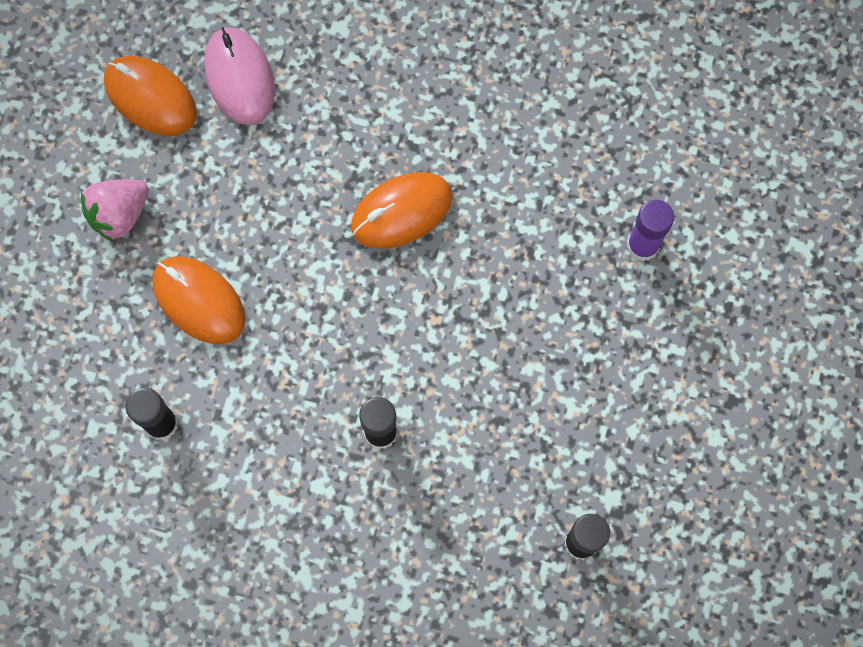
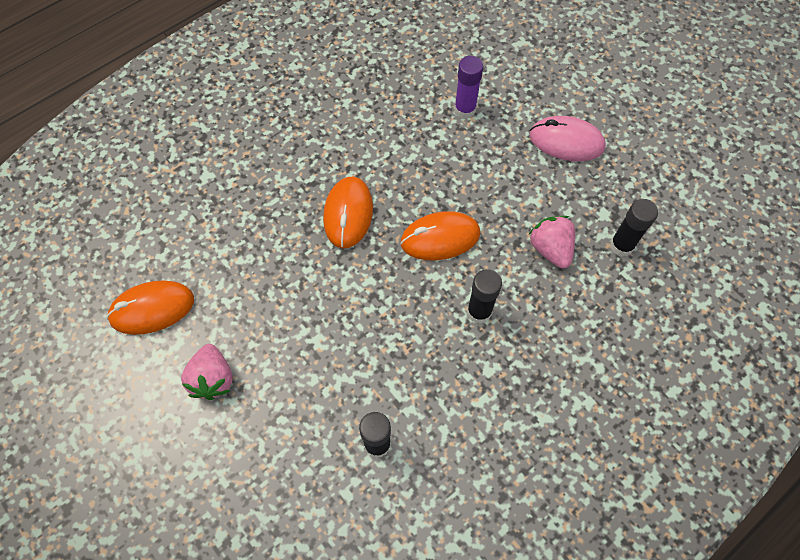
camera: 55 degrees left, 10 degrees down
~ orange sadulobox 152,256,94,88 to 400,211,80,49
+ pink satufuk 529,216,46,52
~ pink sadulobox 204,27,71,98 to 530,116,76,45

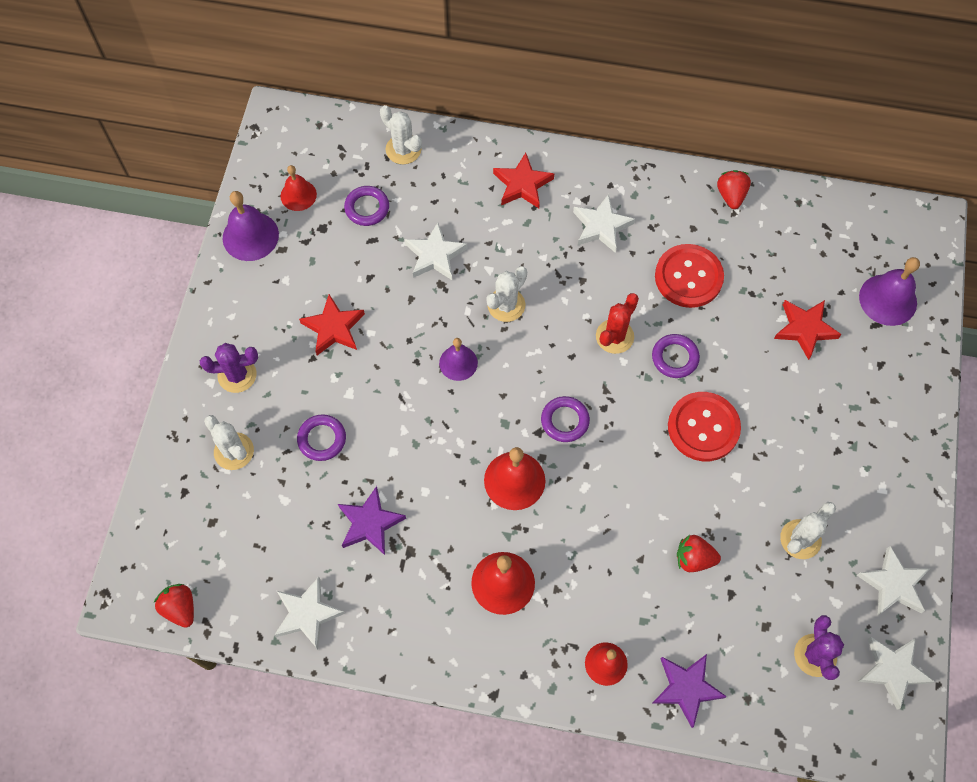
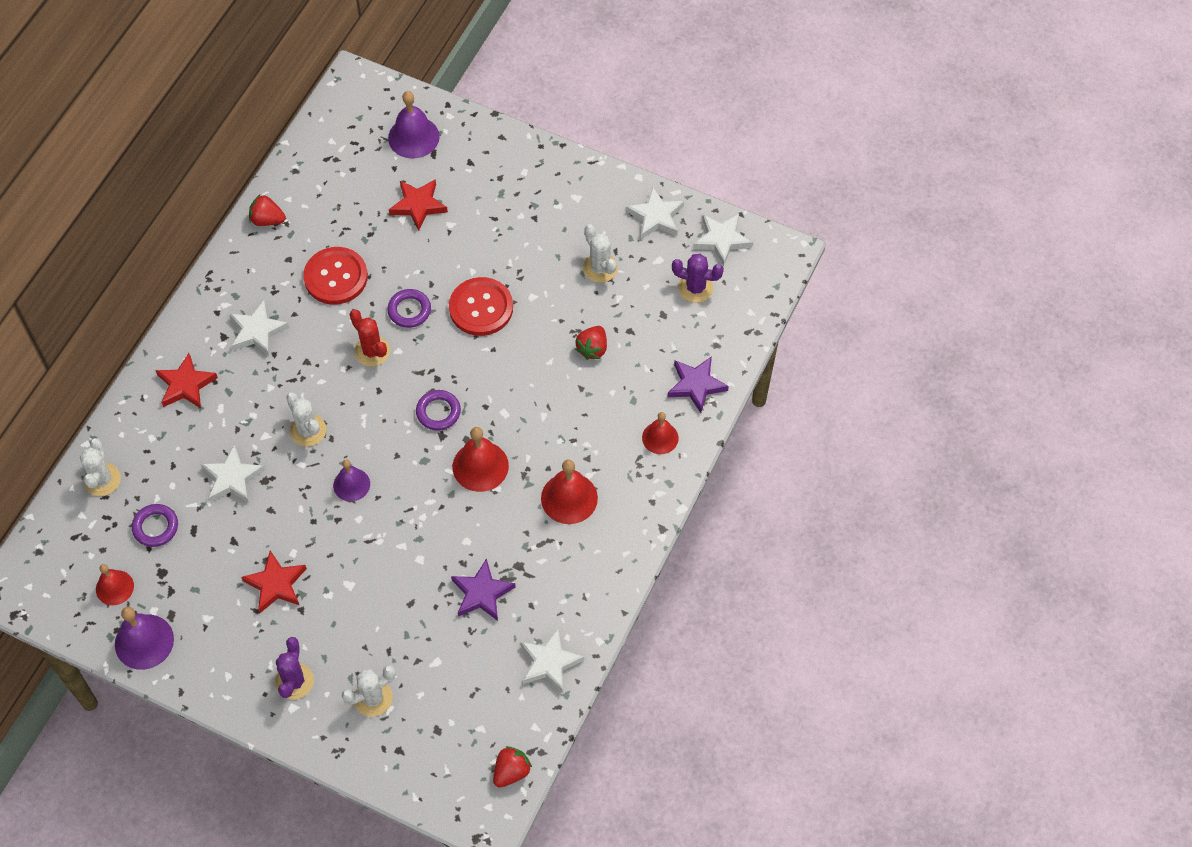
camera: 75 degrees left, 5 degrees down
~ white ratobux 380,105,42,59 = 80,438,41,58 60 degrees counterclockwise
~ red satufuk 154,584,40,44 = 493,746,39,42 150 degrees clockwise
- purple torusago 297,414,49,47

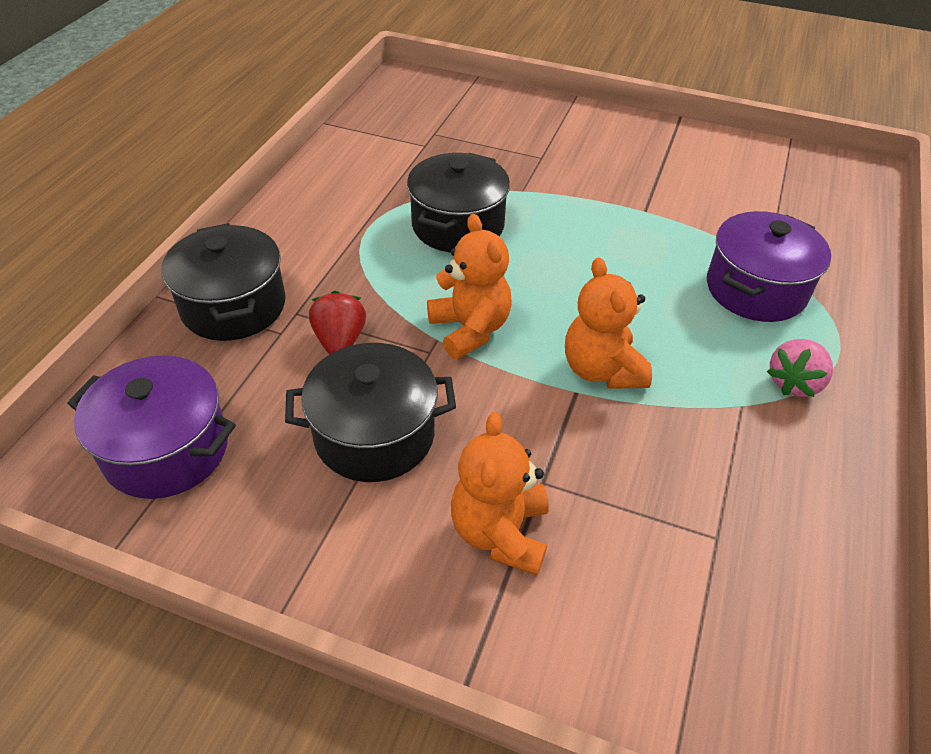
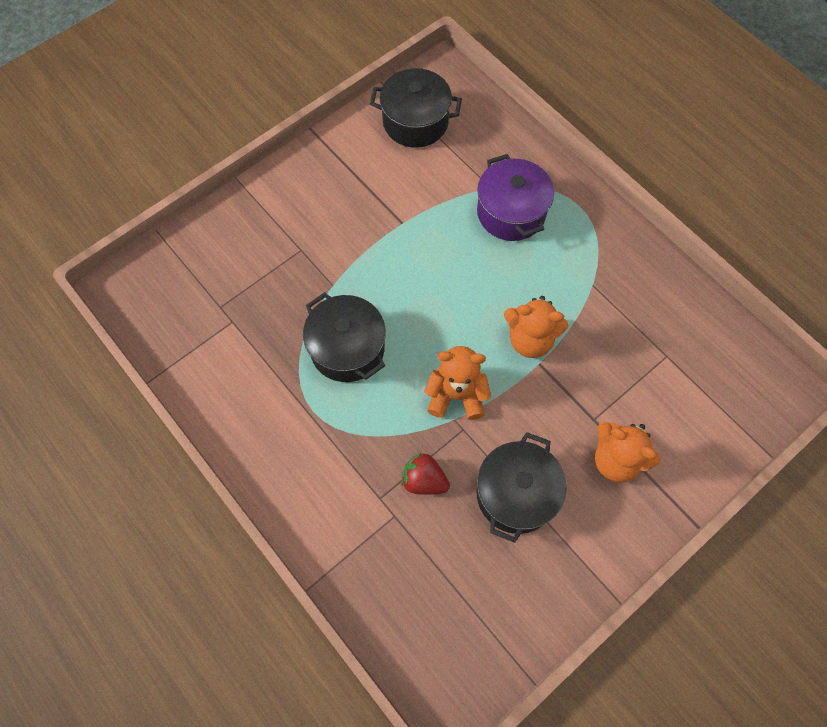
camera: 60 degrees left, 20 degrees up
~ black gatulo 162,223,124,118 to 370,68,92,80
- purple gatulo 67,355,169,144
- pink satufuk 767,339,66,58

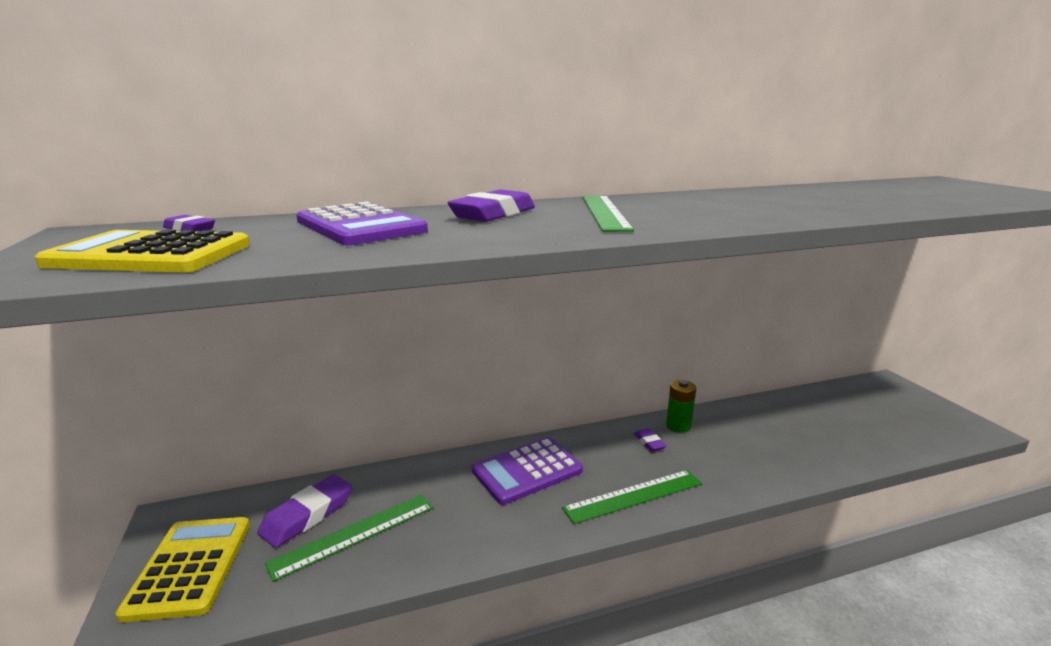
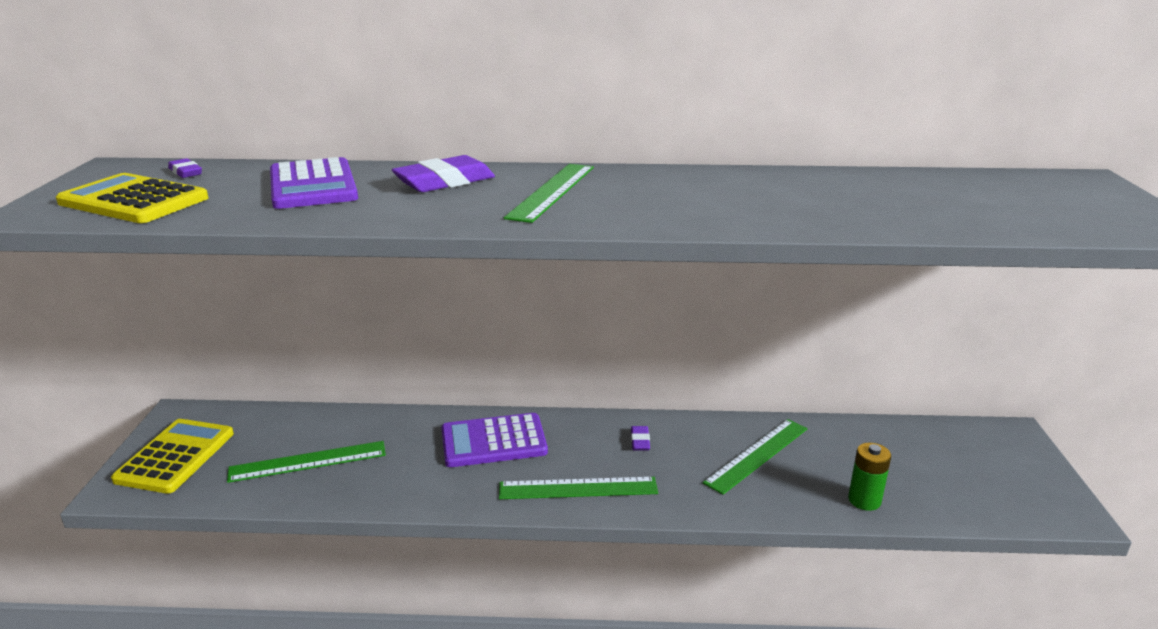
camera: 20 degrees right, 5 degrees up
+ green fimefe 703,419,105,76
~ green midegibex 666,380,30,53 to 848,443,43,68
- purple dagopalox 257,474,95,74

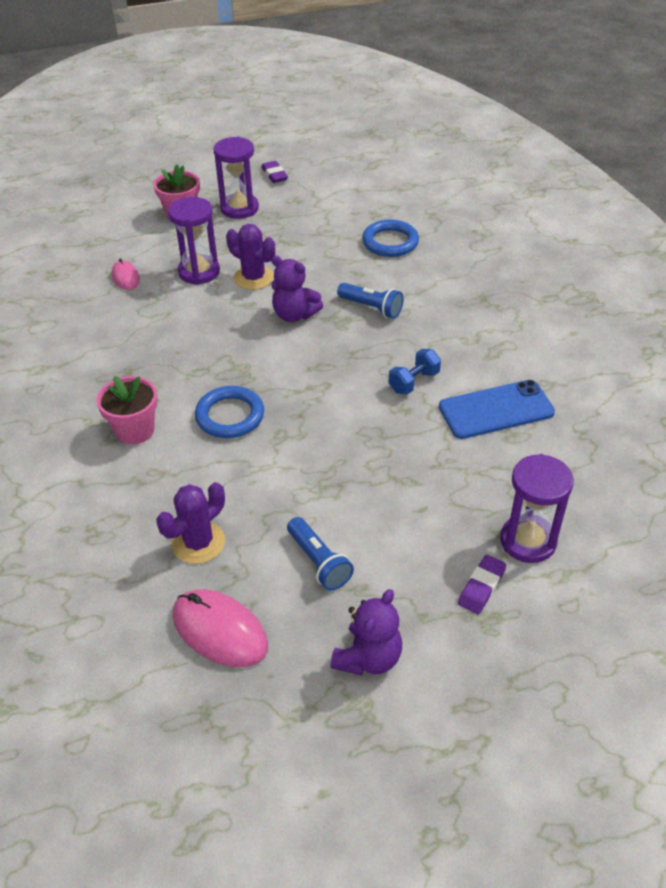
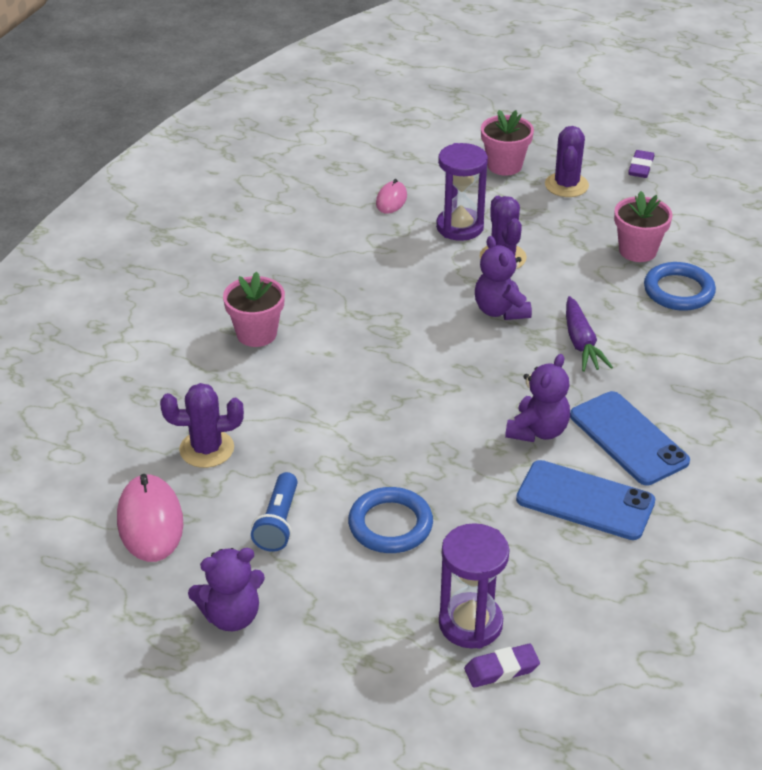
camera: 40 degrees right, 5 degrees down
~ blue torusago 195,386,69,52 to 348,487,85,66
~ purple dagopalox 458,555,48,59 to 464,644,76,44
~ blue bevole 388,349,53,45 to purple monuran 505,354,65,88
~ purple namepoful 213,136,46,83 to purple ratobux 545,126,44,71
~ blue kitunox 337,283,67,35 to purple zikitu 566,296,47,76
+ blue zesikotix 570,391,120,94
+ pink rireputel 614,191,58,71

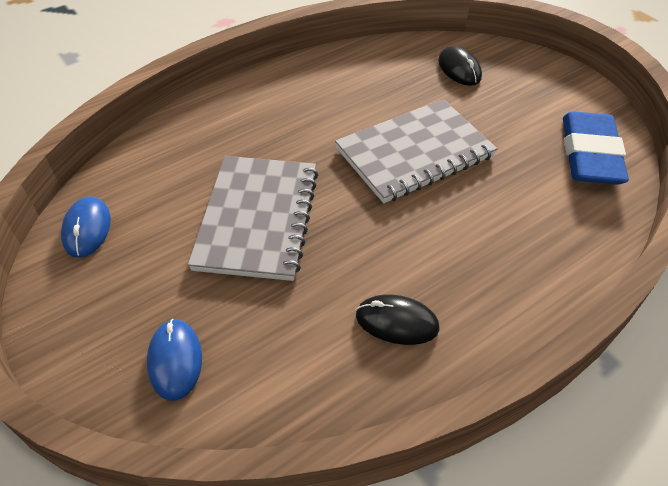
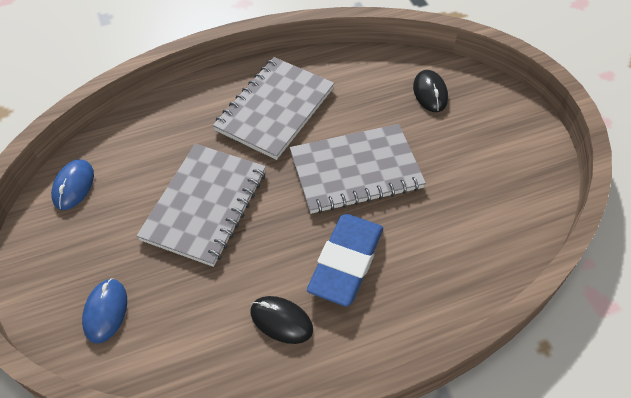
camera: 15 degrees right, 5 degrees up
+ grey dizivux 213,57,121,103
~ blue dagopalox 563,111,66,74 to 307,214,76,93

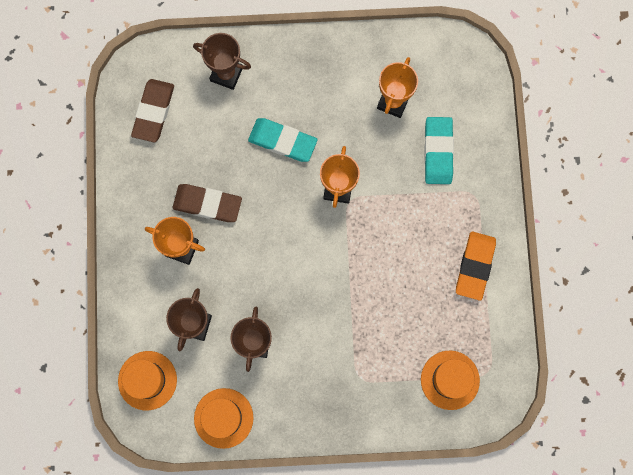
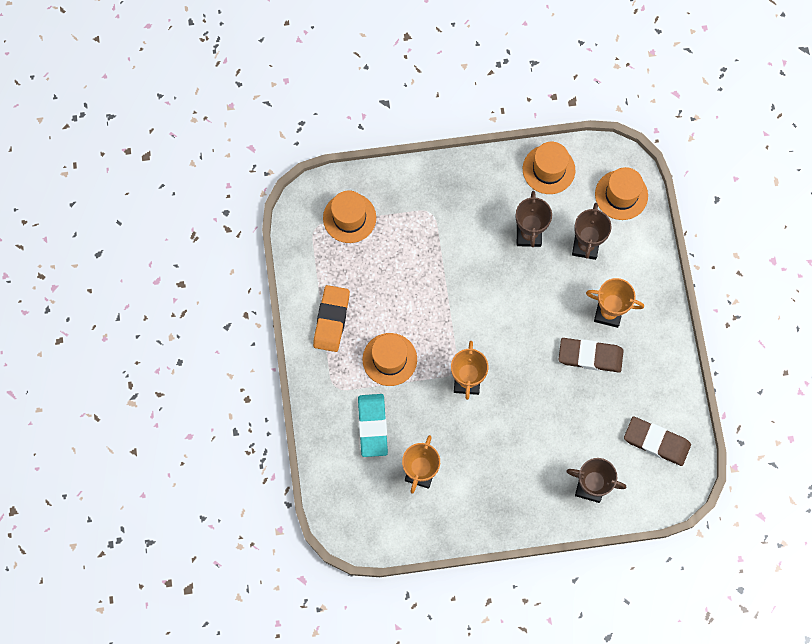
camera: 175 degrees right, 5 degrees down
+ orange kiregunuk 363,333,54,53
~ brown dagopalox 131,79,43,63 = 624,416,67,50 75 degrees counterclockwise
- turquoise dagopalox 248,118,70,44

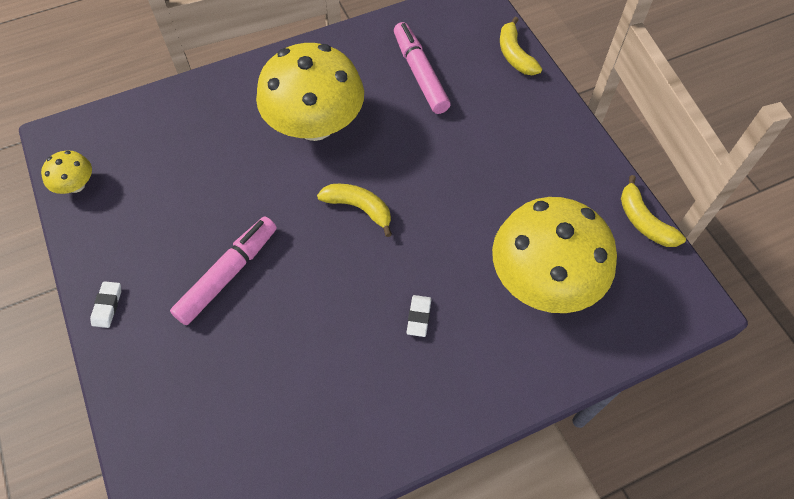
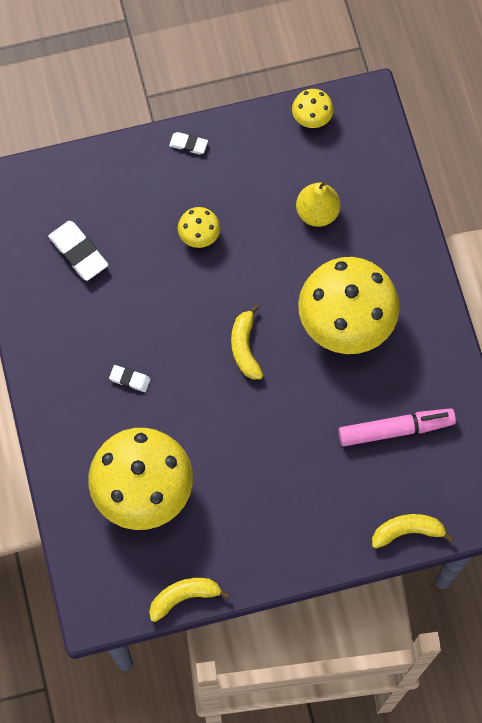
camera: 100 degrees right, 10 degrees up
+ white dagopalox 48,221,60,60
~ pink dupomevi 170,216,107,109 to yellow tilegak 178,207,42,41
~ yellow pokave 317,184,75,53 = 231,304,32,76 135 degrees clockwise
+ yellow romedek 296,181,44,46

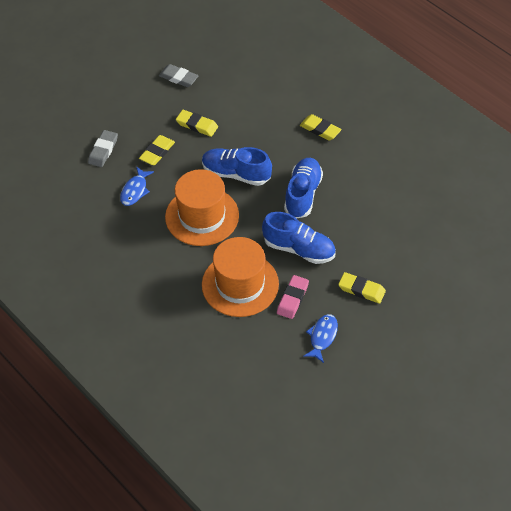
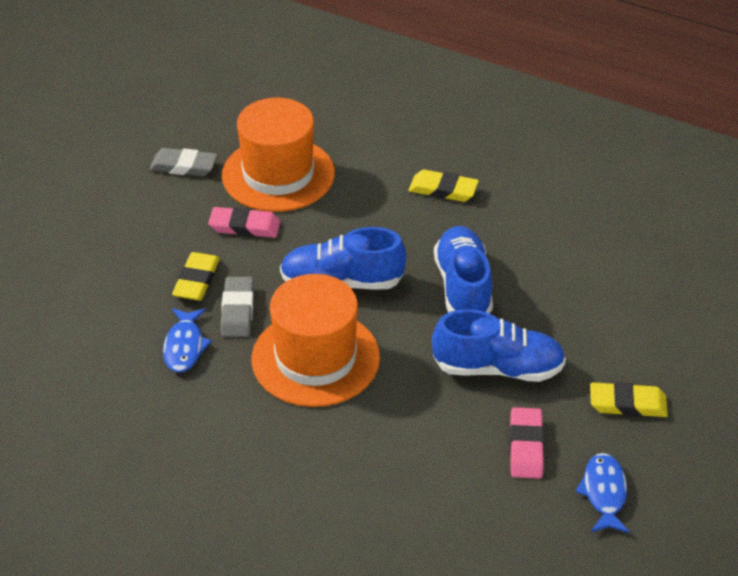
camera: 20 degrees left, 10 degrees down
~ yellow dagopalox 176,110,42,27 to pink dagopalox 208,207,72,31
~ grey dagopalox 88,130,30,37 to 221,277,33,60
~ orange kiregunuk 202,237,77,80 to 222,98,113,114

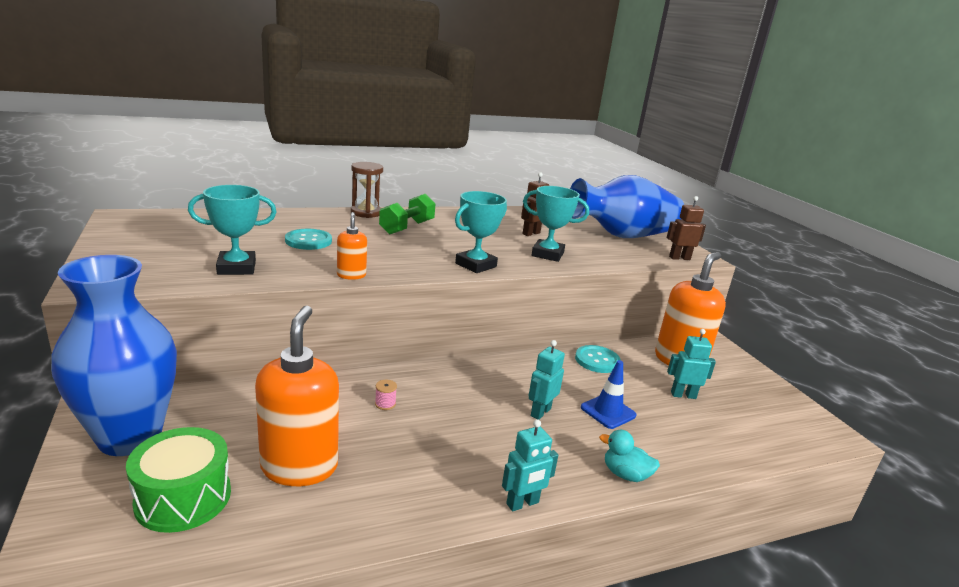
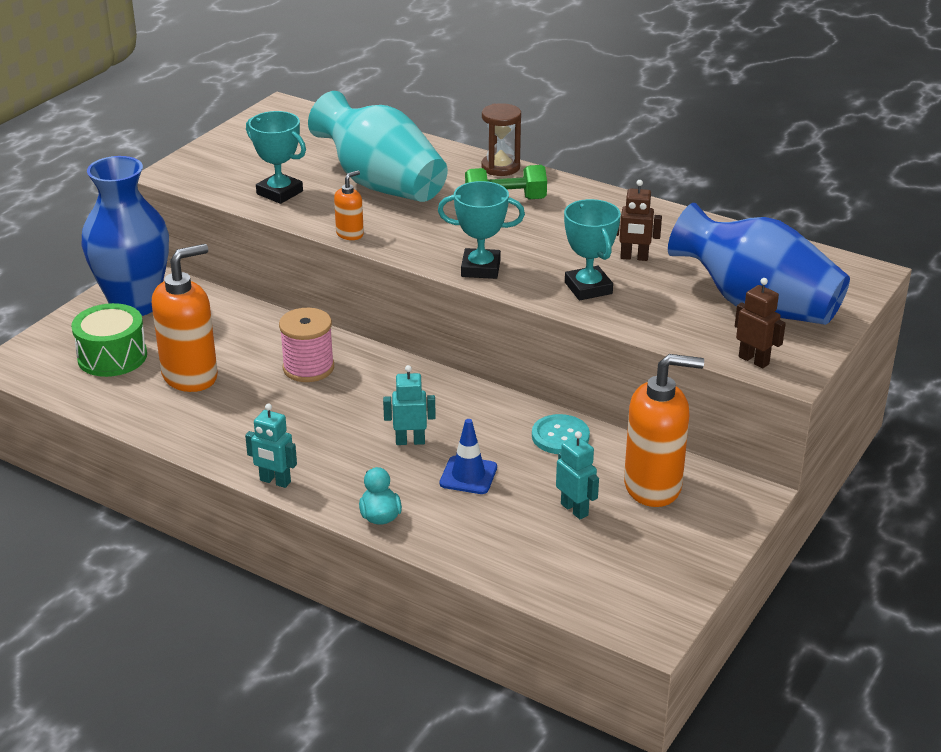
camera: 55 degrees right, 10 degrees up
~ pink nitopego 375,380,22,30 = 279,308,55,74 x2.44
~ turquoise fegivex 285,229,47,21 to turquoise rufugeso 308,91,140,111

